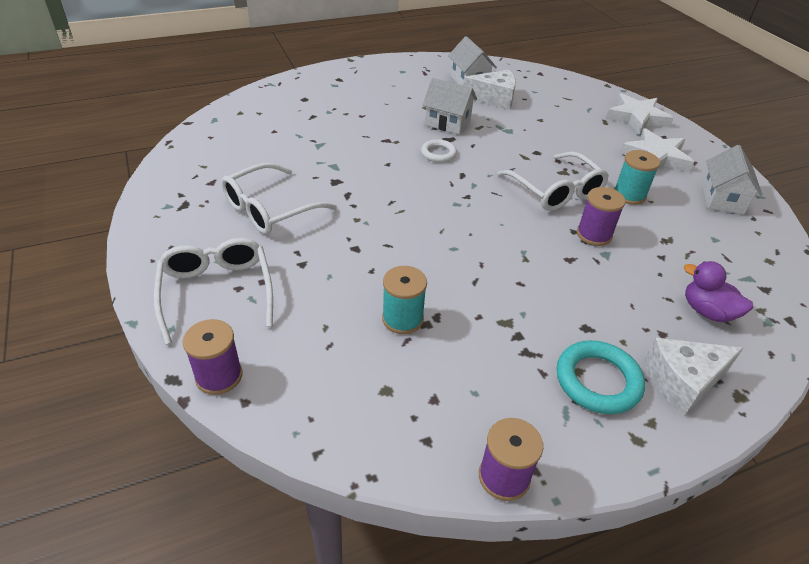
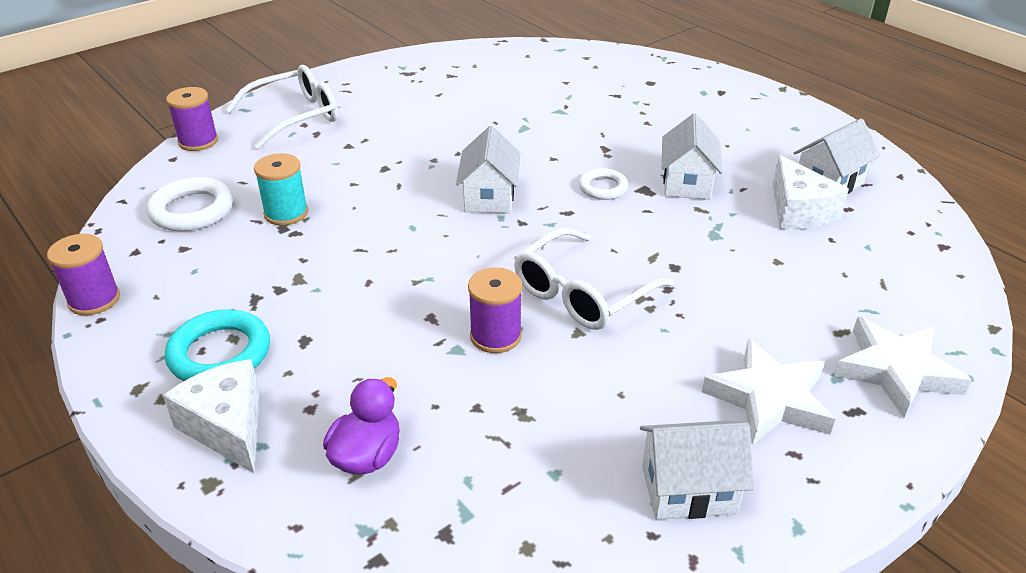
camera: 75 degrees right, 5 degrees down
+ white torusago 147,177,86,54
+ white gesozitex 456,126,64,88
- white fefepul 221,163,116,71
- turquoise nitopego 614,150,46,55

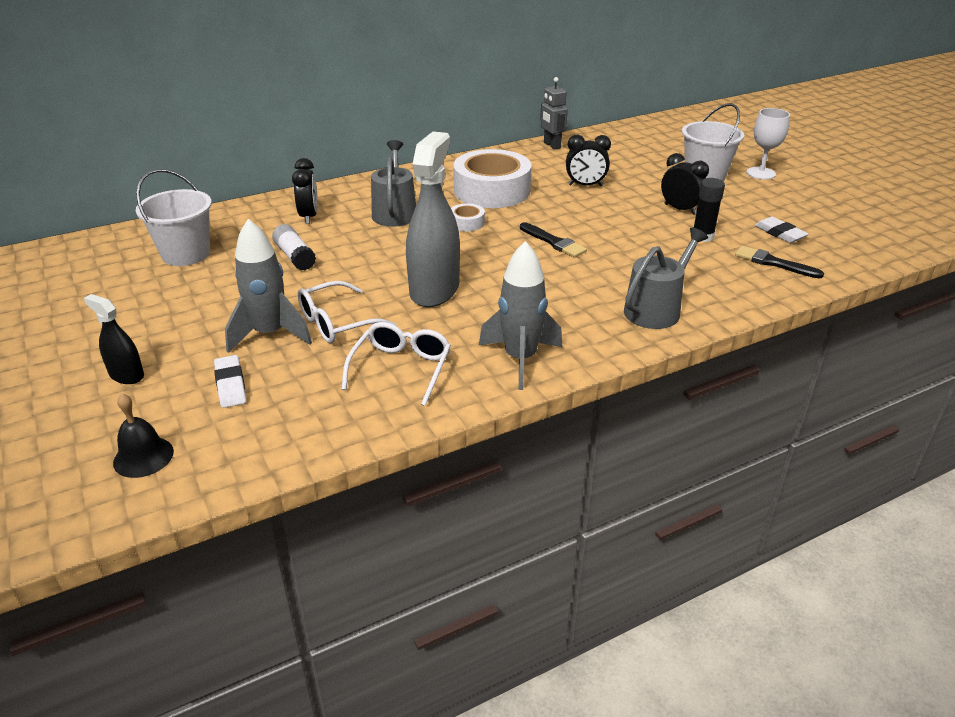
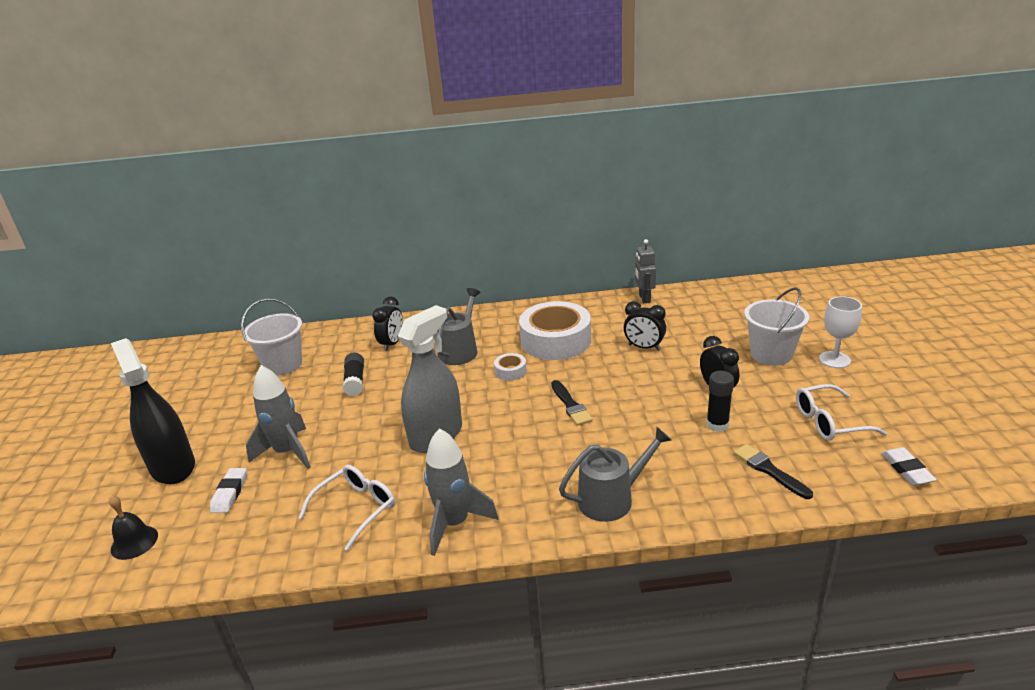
camera: 25 degrees right, 5 degrees down
~ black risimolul 84,294,60,90 = 111,338,84,146 x1.99
~ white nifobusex 272,224,44,46 to black nifobusex 343,353,21,43
~ white fefepul 297,281,100,62 to 796,384,91,57
~ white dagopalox 754,217,54,26 to 881,447,56,39

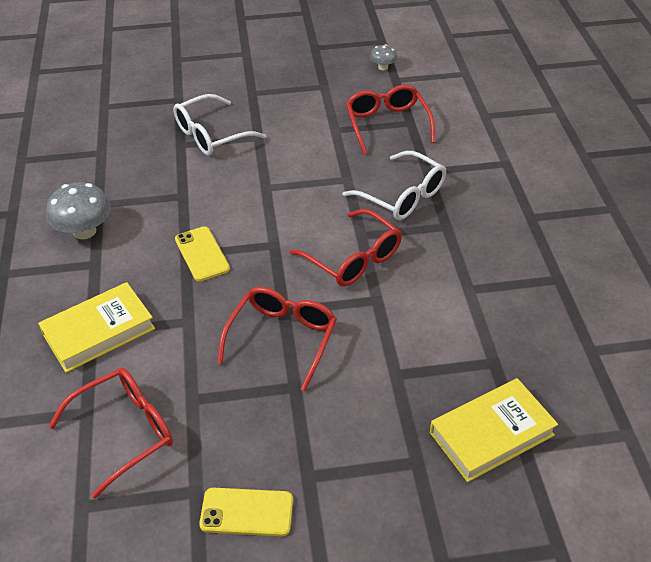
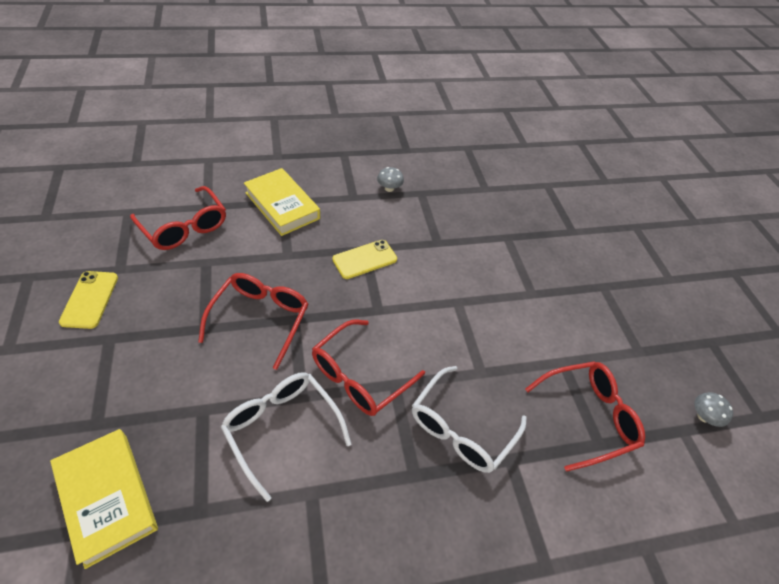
camera: 80 degrees right, 5 degrees up
~ red fefepul 217,287,120,104 = 198,273,110,97 90 degrees counterclockwise
~ white fefepul 173,94,94,62 to 221,372,130,130
~ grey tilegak 46,182,65,57 = 377,167,27,25 x0.54

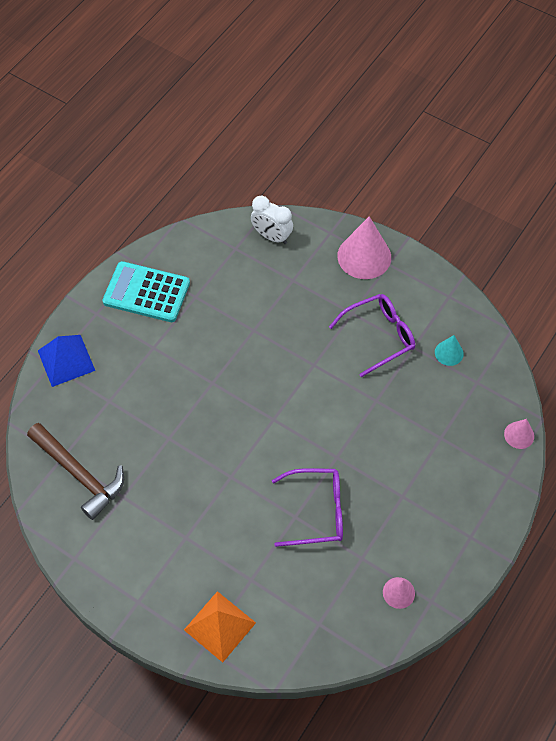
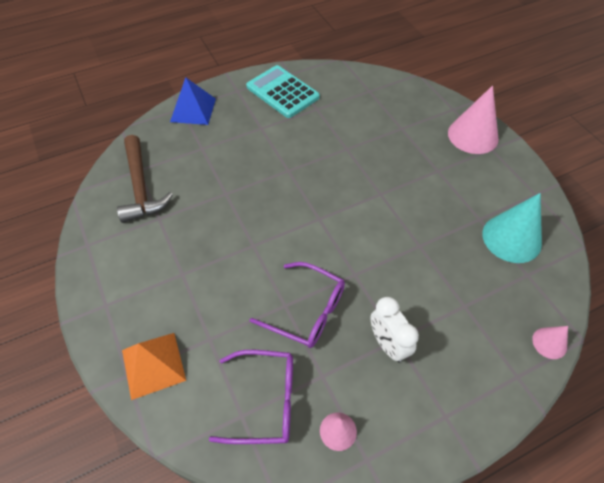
camera: 30 degrees right, 5 degrees down
~ purple fefepul 329,294,86,83 to 209,350,84,94
~ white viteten 251,196,42,48 to 370,297,49,65
~ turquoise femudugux 435,335,29,31 = 482,193,60,70 x1.97

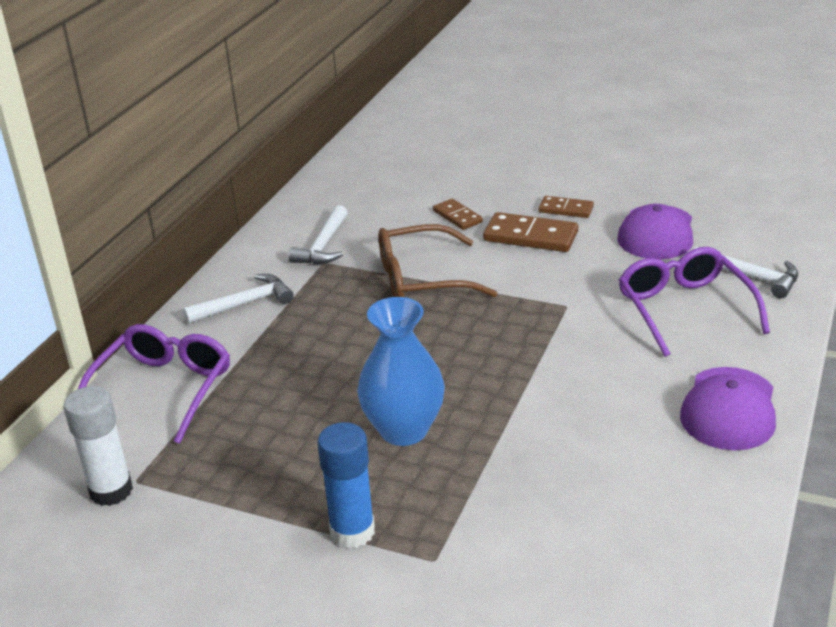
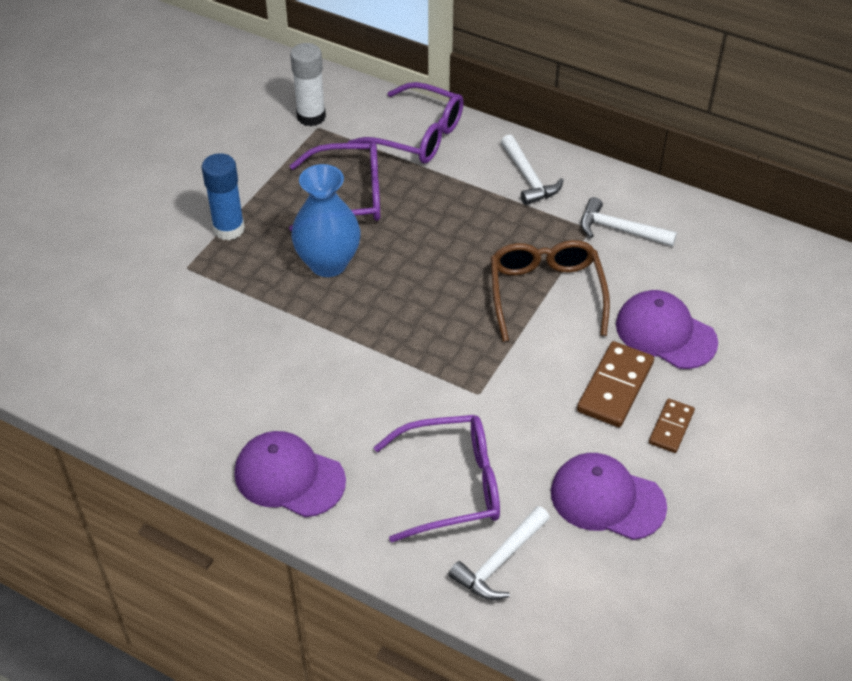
camera: 95 degrees right, 15 degrees up
+ purple fefepul 289,142,91,89
~ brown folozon 433,199,50,31 to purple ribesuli 616,290,102,79

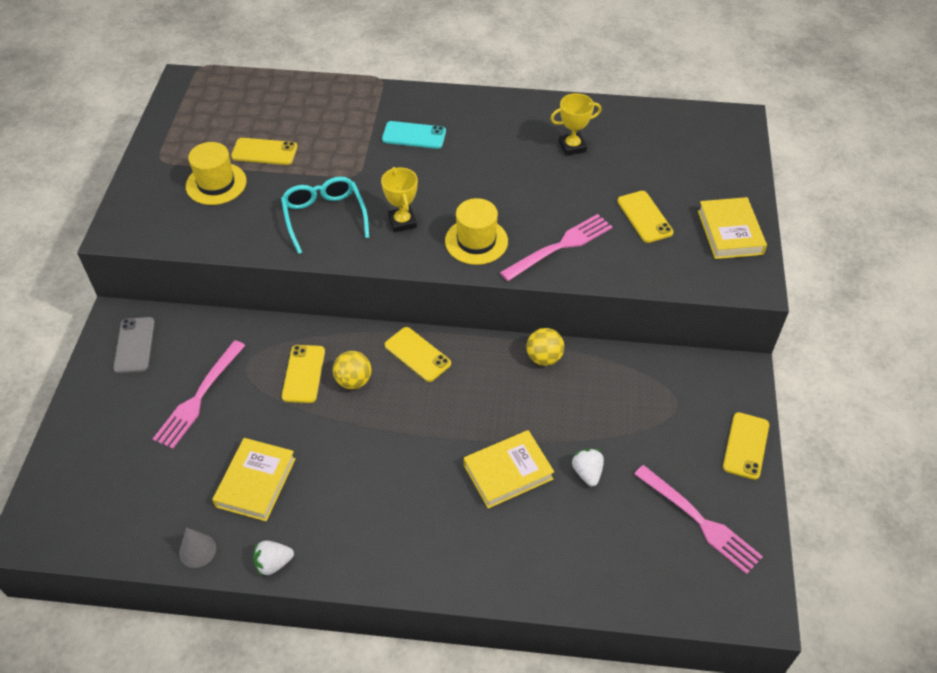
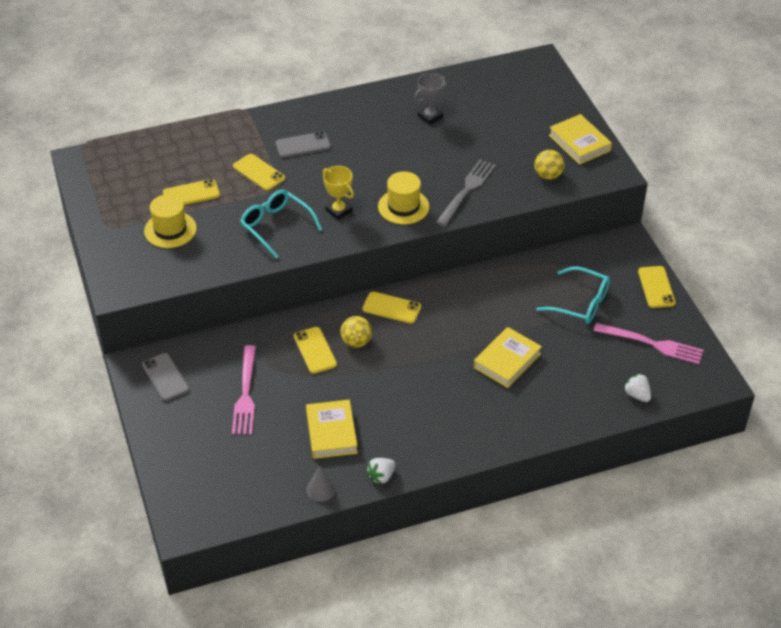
camera: 25 degrees left, 5 degrees down
~ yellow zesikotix 617,191,57,52 to 233,154,52,37
~ turquoise zesikotix 382,121,64,28 to grey zesikotix 276,131,55,27
~ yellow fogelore 550,93,52,63 to grey fogelore 414,73,34,52
~ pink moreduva 500,214,112,67 to grey moreduva 436,160,60,67
~ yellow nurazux 526,328,38,38 to 534,150,31,30
+ turquoise fefepul 536,267,74,57
~ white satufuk 572,449,32,38 to 623,373,28,29

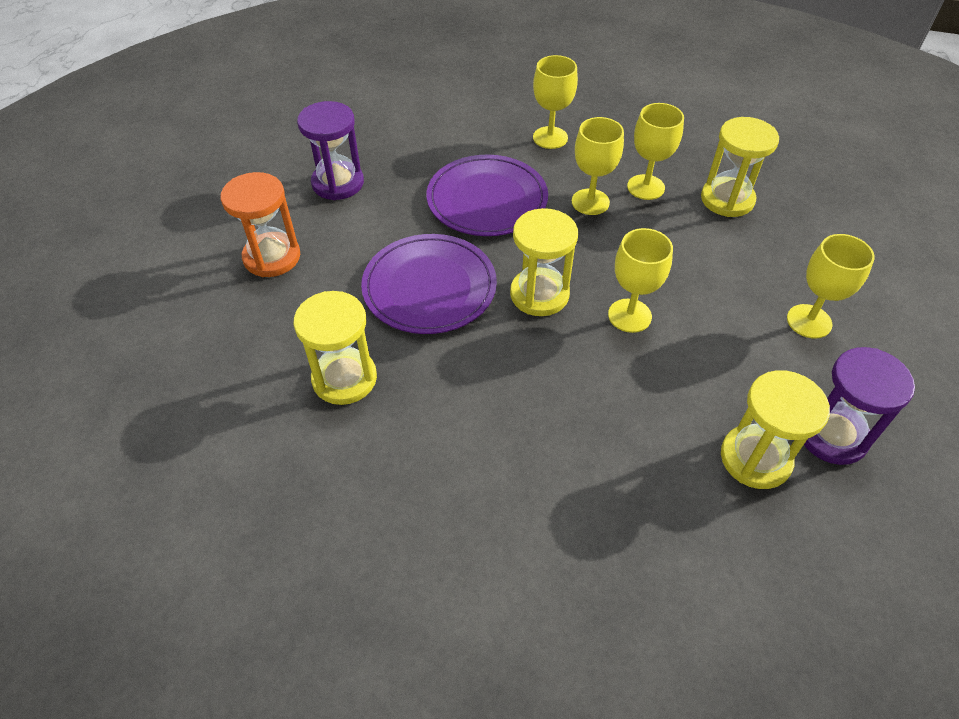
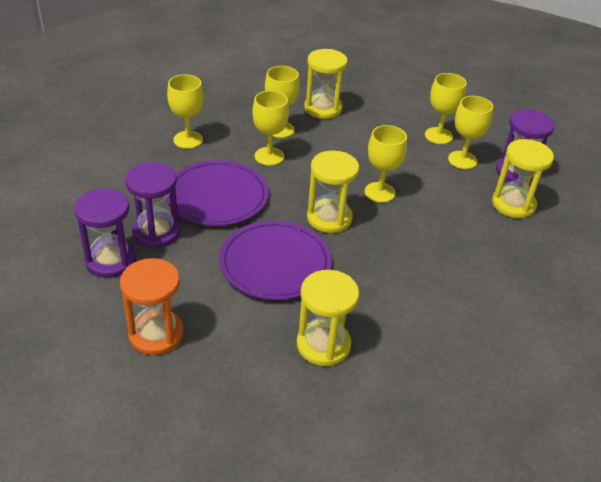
camera: 60 degrees left, 10 degrees down
+ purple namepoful 125,162,55,86
+ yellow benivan 448,96,45,73

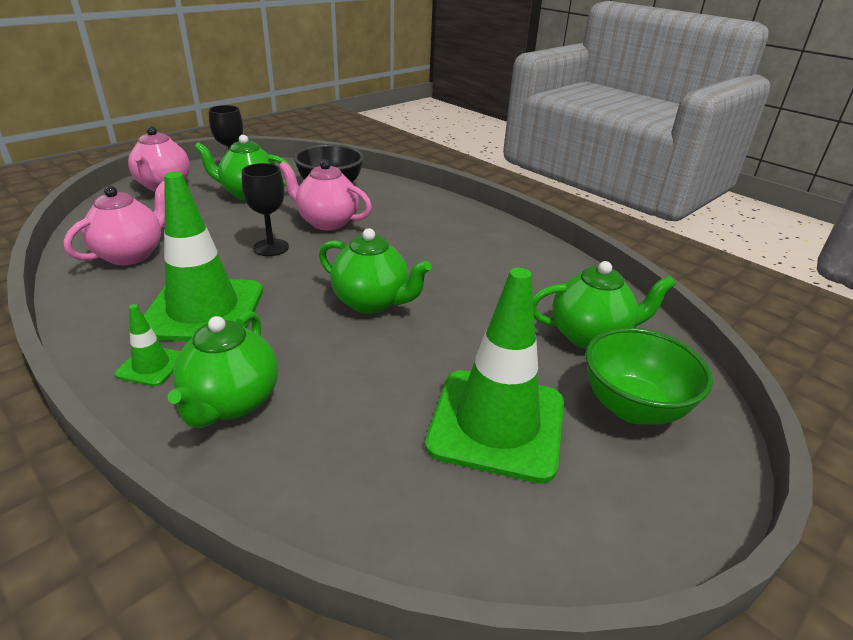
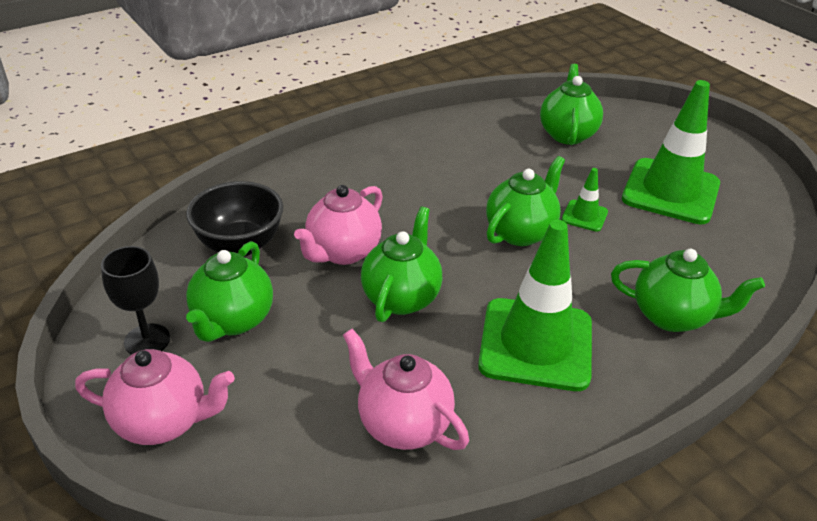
camera: 80 degrees left, 5 degrees up
~ black benivan 242,163,47,93 to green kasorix 361,207,81,115
~ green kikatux 114,304,66,82 to 562,168,46,64
- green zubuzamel 585,327,128,98

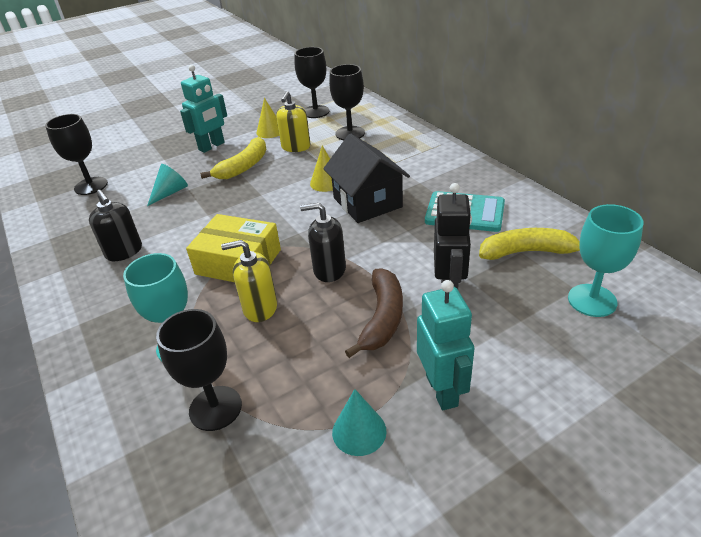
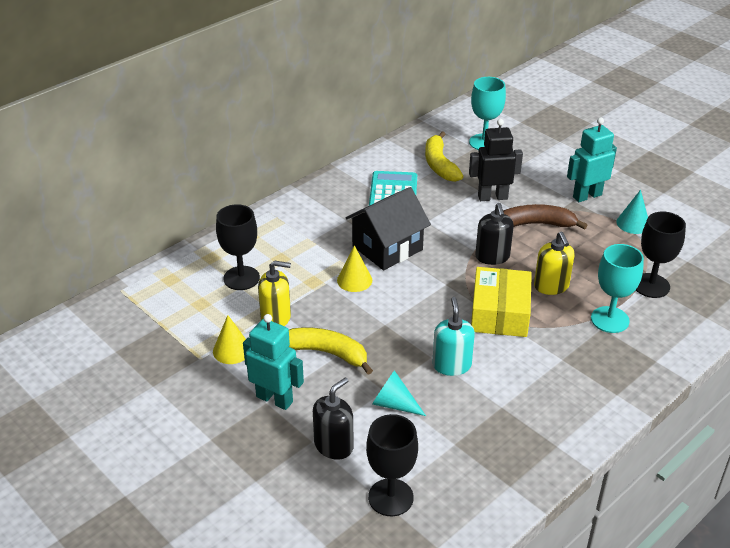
camera: 105 degrees left, 0 degrees up
~ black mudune 89,190,53,71 to 313,377,41,83
+ turquoise mudune 432,297,43,79
- black benivan 294,47,35,71

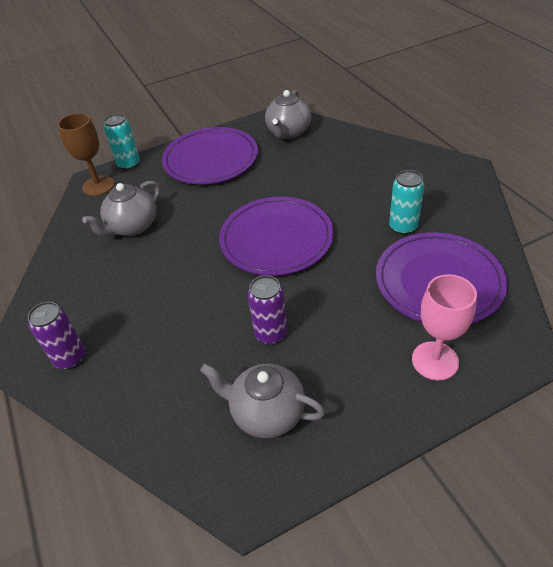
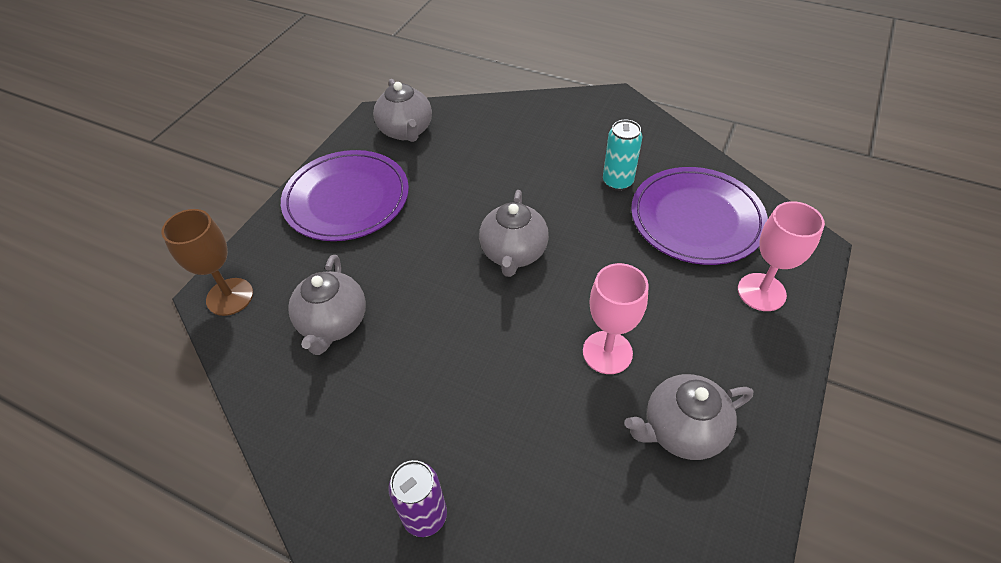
camera: 40 degrees left, 5 degrees up
~ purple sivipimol 219,197,115,79 to grey kasorix 479,190,70,87
~ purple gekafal 248,275,39,70 to pink benivan 583,263,66,111
- turquoise gekafal 104,113,36,57

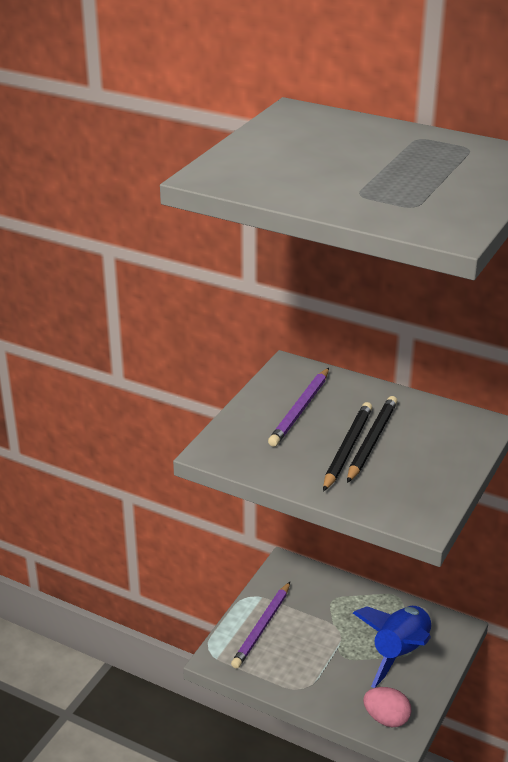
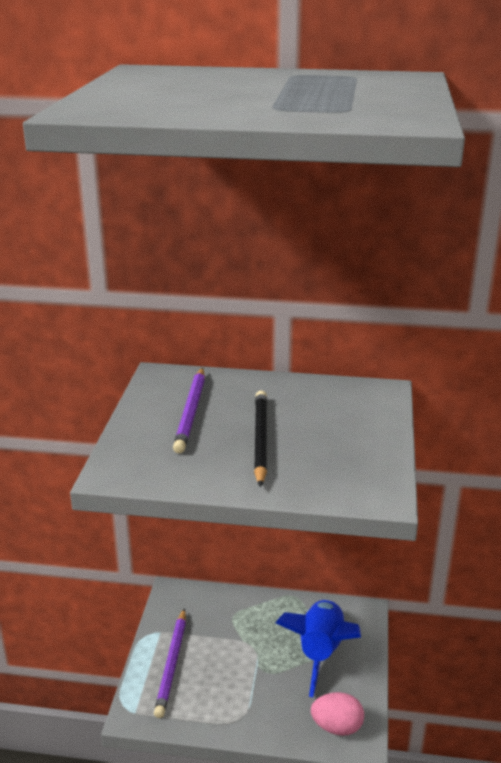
camera: 20 degrees left, 5 degrees down
- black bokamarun 347,396,51,87

